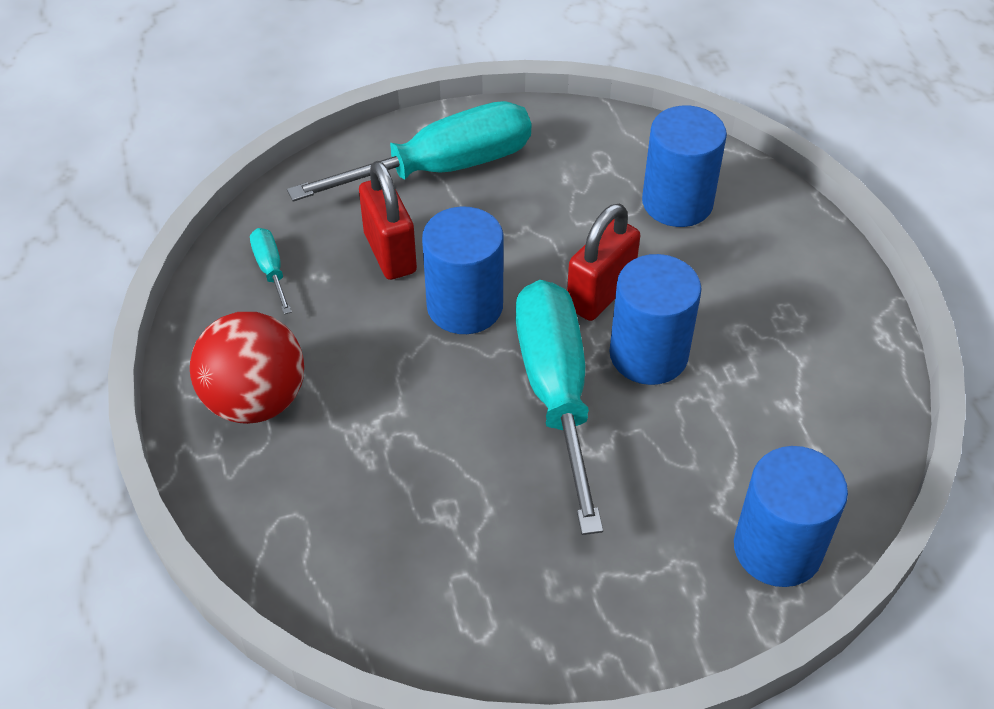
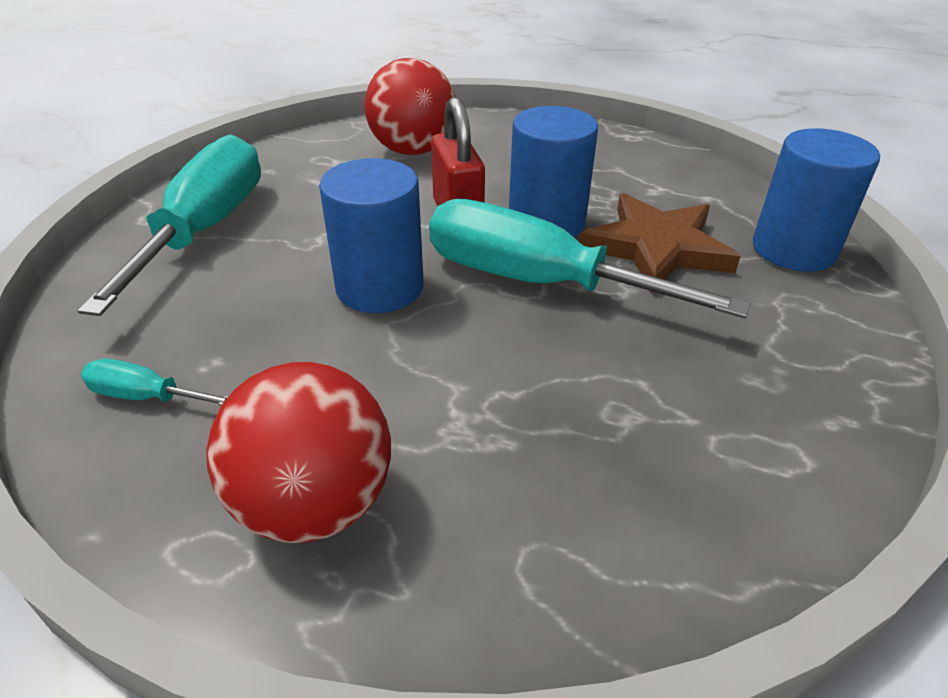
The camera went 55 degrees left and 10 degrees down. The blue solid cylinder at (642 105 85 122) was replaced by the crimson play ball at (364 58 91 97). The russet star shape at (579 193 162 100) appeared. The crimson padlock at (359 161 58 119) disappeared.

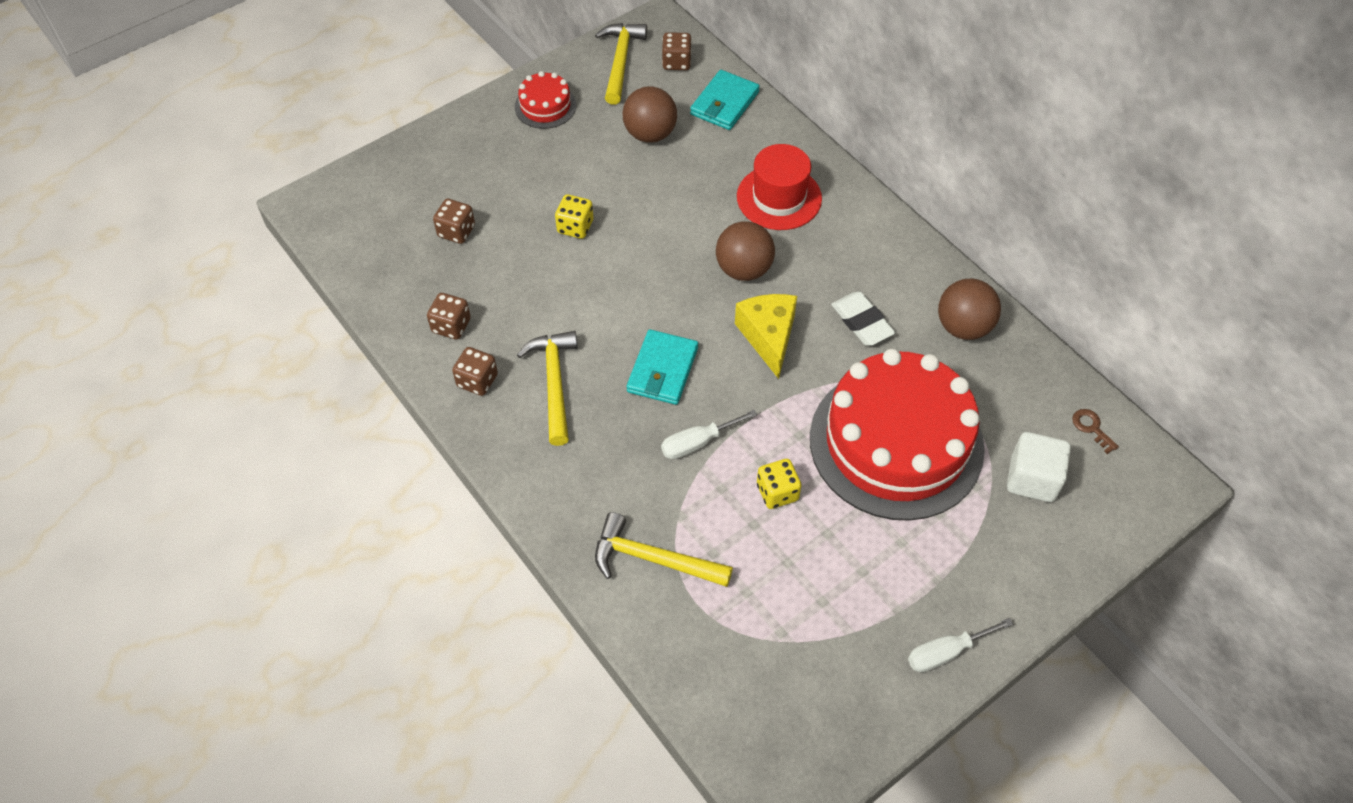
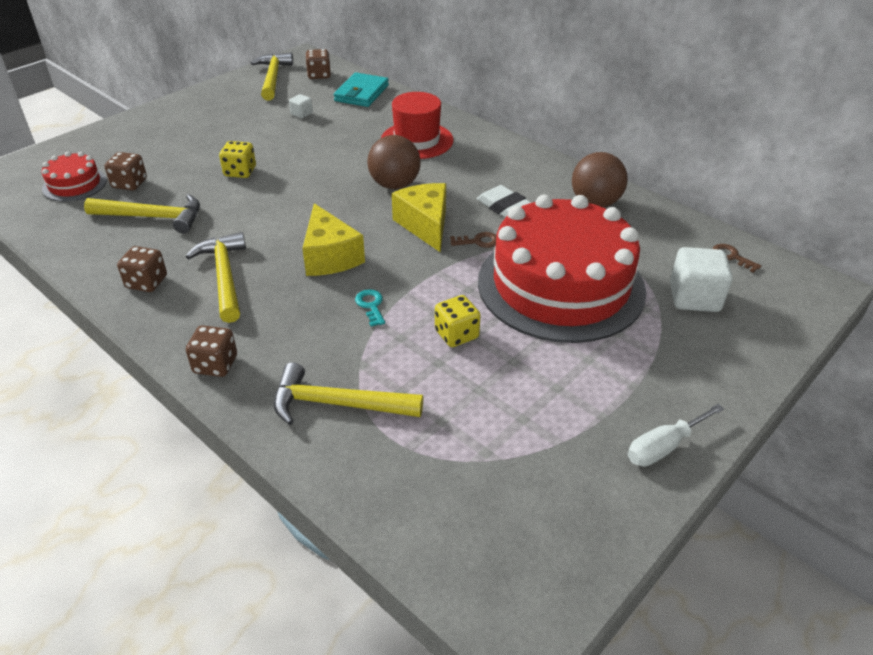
The camera went 10 degrees left and 15 degrees down. The crimson cake moved from (515 71 61 58) to (42 152 65 50). The yellow hammer at (84 194 116 40) appeared. The russet die moved from (427 293 44 46) to (186 325 51 52). The russet play ball at (623 86 54 57) was replaced by the white block at (289 94 24 24). The aqua card wallet at (626 329 72 76) was replaced by the yellow cheese at (302 203 63 73). The white screwdriver at (661 410 96 49) was replaced by the aqua key at (355 289 30 37). The russet key at (450 232 46 16) appeared.

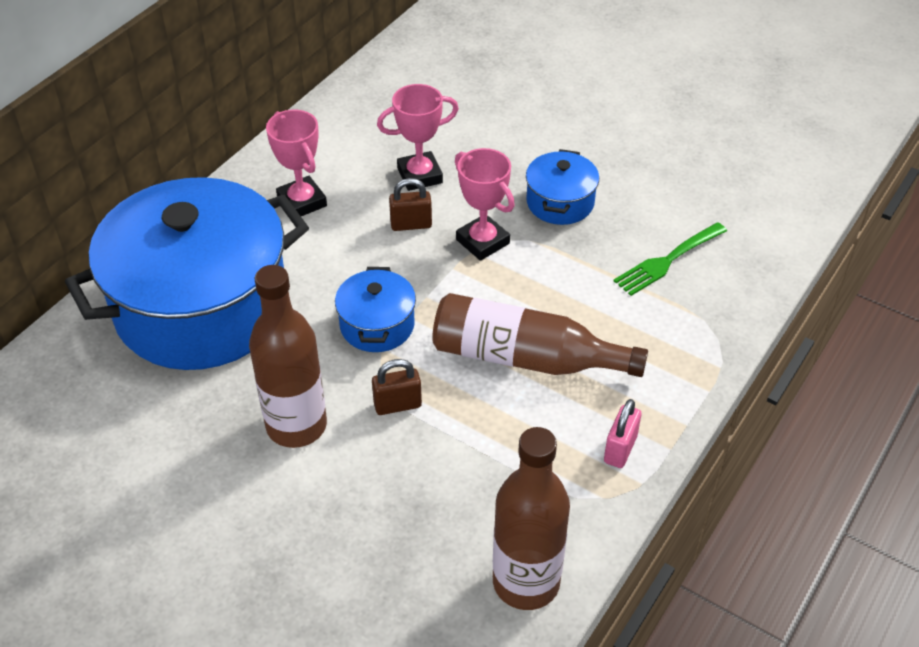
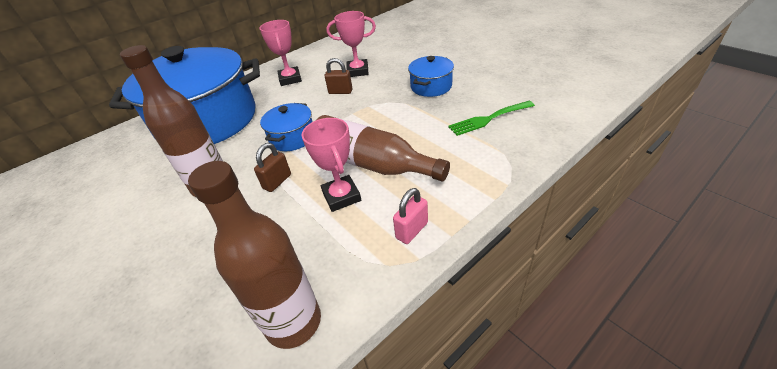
The camera went 20 degrees right and 5 degrees down. The russet padlock at (372 359 50 56) turned 60 degrees counterclockwise. The rose-pink award cup moved from (455 148 60 113) to (301 118 60 94).

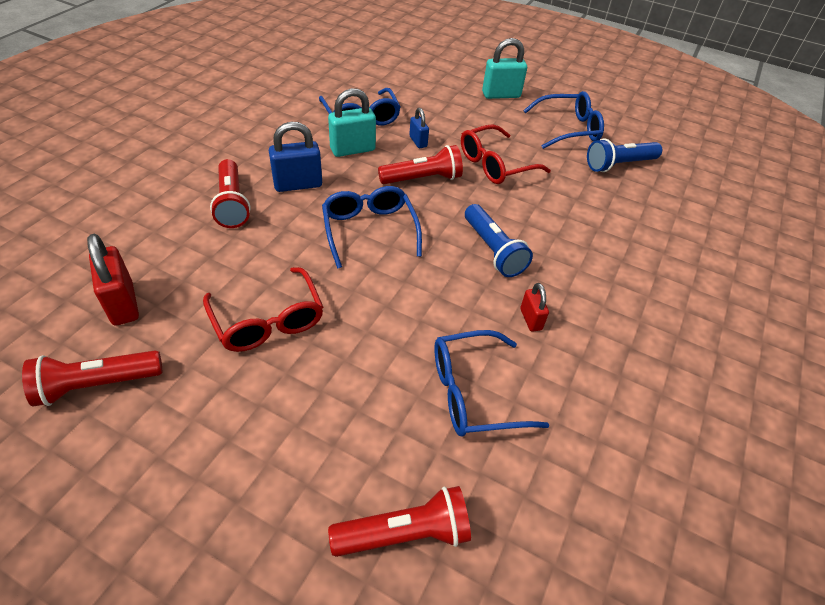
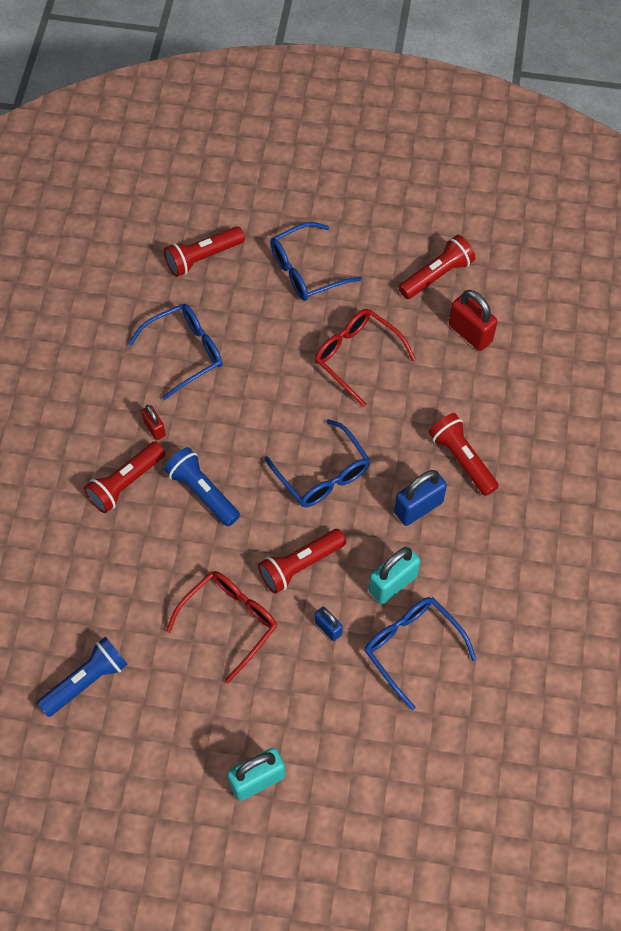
The camera went 165 degrees right and 15 degrees up. The crimson torch at (84 441 81 72) appeared. The blue spectacles moved from (523 91 81 58) to (270 222 92 79).

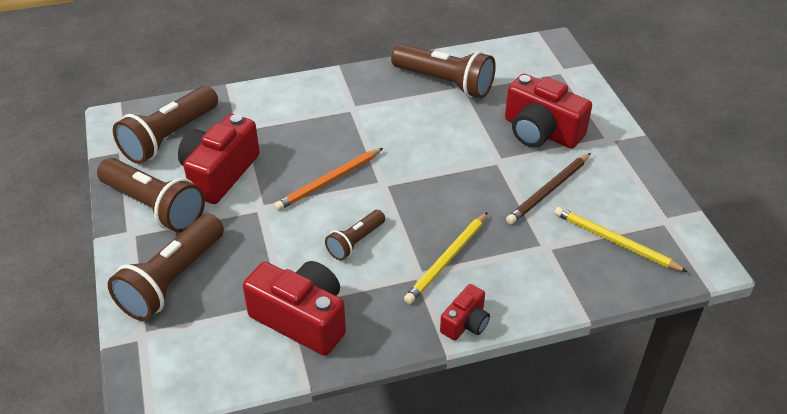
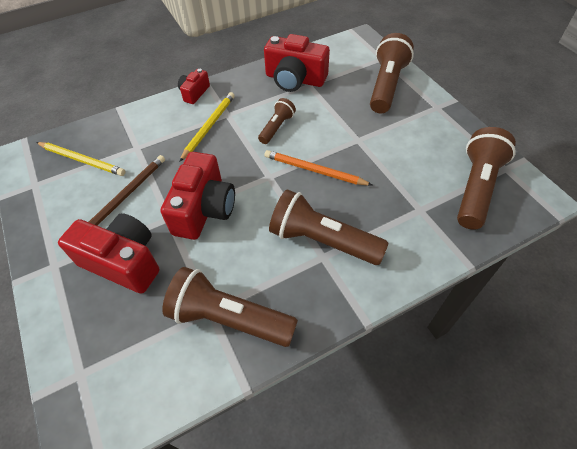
The camera went 170 degrees right and 10 degrees up. The crimson camera moved from (178 114 82 90) to (161 152 74 88). The orange-coloured wooden pencil at (274 148 109 63) turned 105 degrees counterclockwise. The russet torch moved from (97 158 108 75) to (269 189 119 76).

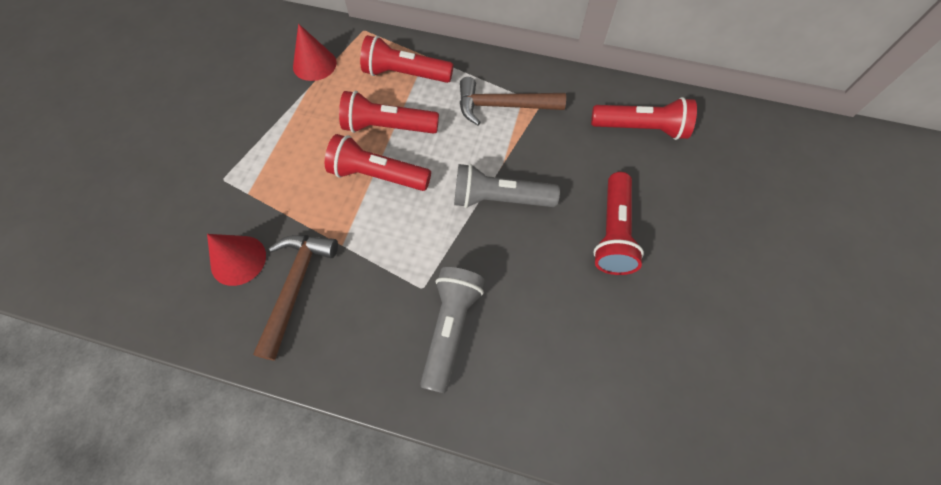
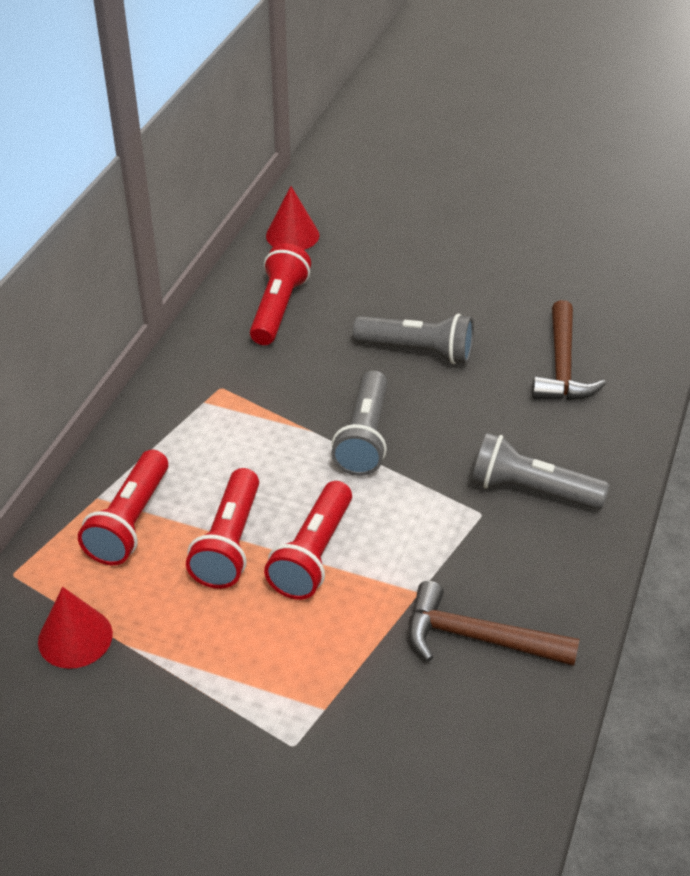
The camera went 85 degrees left and 20 degrees down. The crimson solid cone moved from (207 234 59 52) to (266 186 53 64). The crimson torch at (593 172 51 103) became the gray torch at (353 313 121 51). The russet hammer moved from (460 77 106 48) to (532 300 74 100).

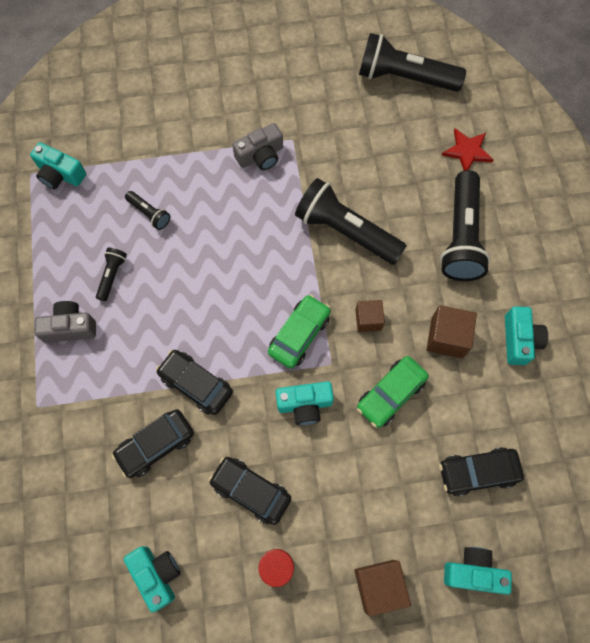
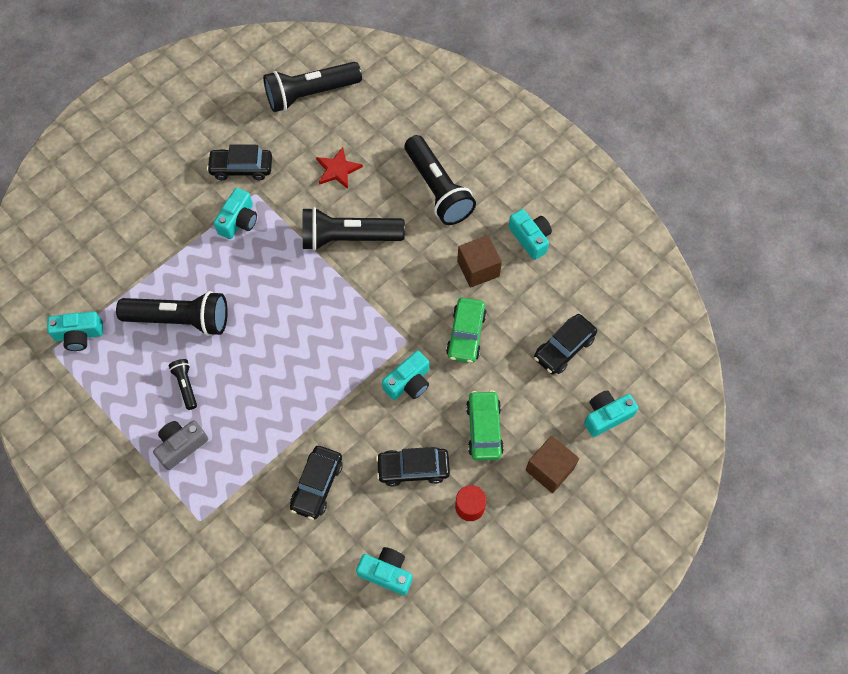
The camera went 35 degrees left and 5 degrees down. The jet-black torch at (125 191 45 39) changed to 2.17 times the size. The jet-black automobile moved from (156 350 77 65) to (207 145 65 36). The gray camera at (232 123 51 47) became the aqua camera at (214 188 43 51). The crimson star shape moved from (442 129 52 42) to (316 147 47 42). The emerald automobile moved from (268 295 63 74) to (466 390 38 70). The russet block at (355 300 30 32) disappeared.

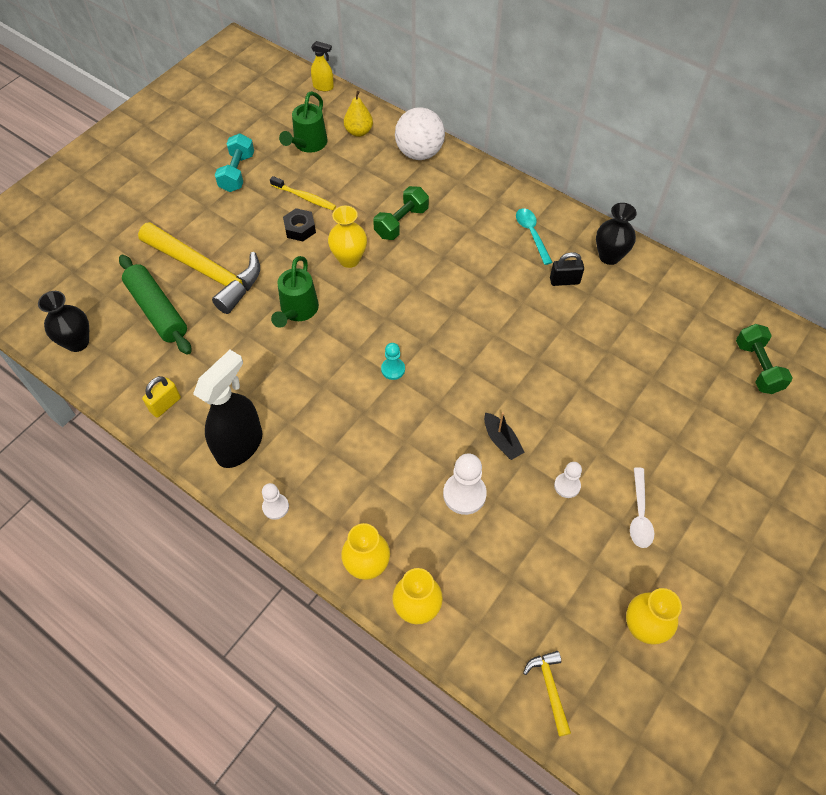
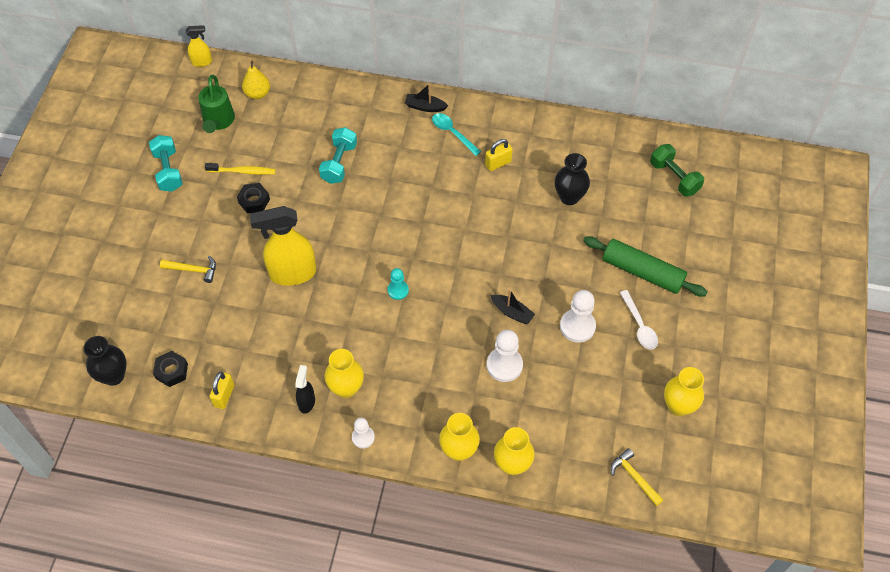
The camera went 25 degrees left and 0 degrees up. The jet-black nut at (153 351 35 36) appeared. The yellow hammer at (138 222 122 92) changed to 0.44 times the size. The emerald sprinkling can at (271 256 48 72) was replaced by the yellow spray cleaner at (250 206 66 80). The jet-black spray cleaner at (193 350 69 118) changed to 0.50 times the size. The emerald dumbbell at (373 186 56 54) became the aqua dumbbell at (319 127 38 57). The yellow vase moved from (328 206 39 62) to (325 349 39 49). The jet-black toy boat at (405 83 43 29) appeared. The jet-black padlock at (550 252 34 34) became the yellow padlock at (485 139 28 32). The jet-black vase moved from (596 203 41 62) to (555 153 35 52). The white chess pawn at (554 462 28 36) changed to 1.65 times the size. The emerald pastry roller moved from (119 255 72 100) to (583 236 124 61). The white play ball at (395 107 50 53) disappeared.

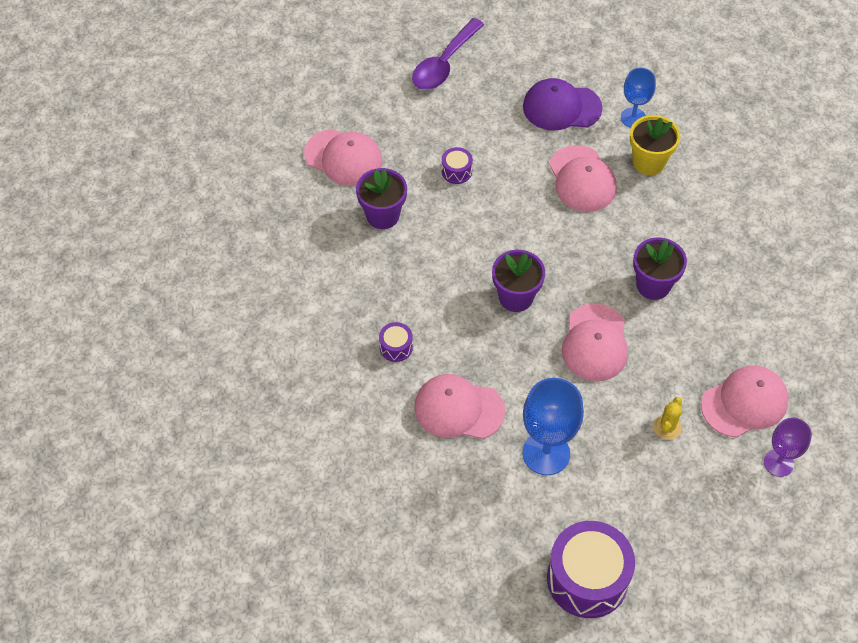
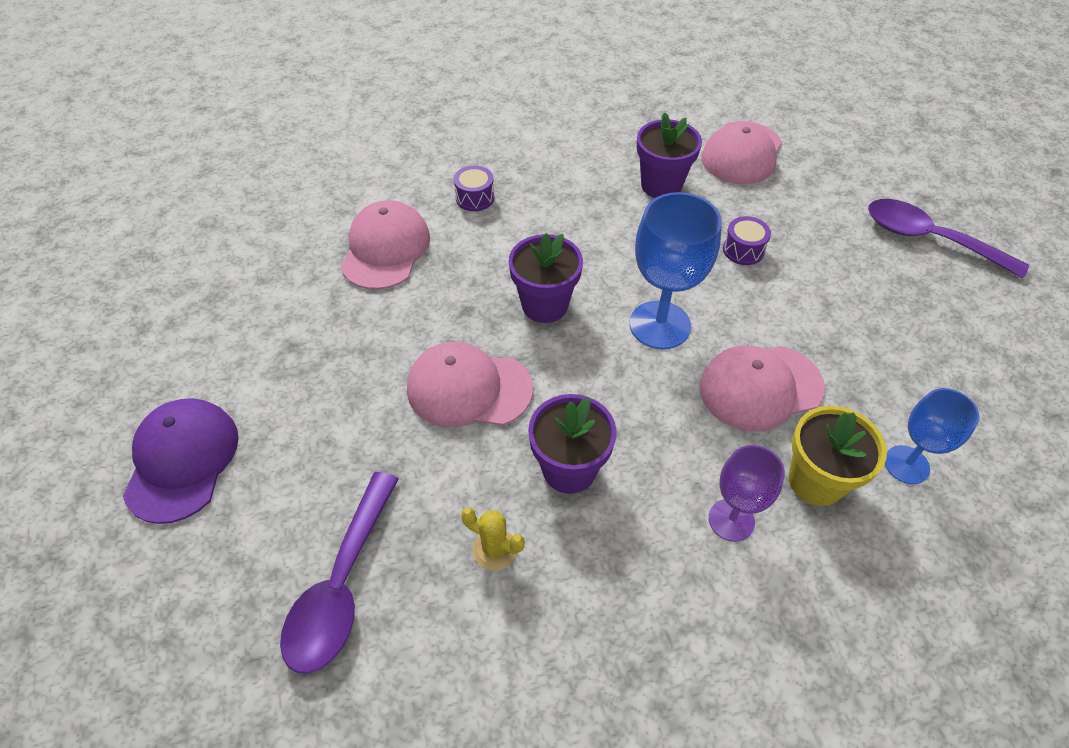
The camera went 90 degrees right and 5 degrees down. The royal purple baseball cap moved from (523 78 80 53) to (123 398 116 126). The rose-pink baseball cap at (701 365 88 72) was replaced by the royal purple spoon at (280 472 119 202). The yellow saguaro cactus moved from (653 397 29 43) to (461 507 64 64). The blue goblet moved from (522 378 62 97) to (630 192 92 157). The royal purple goblet moved from (764 417 48 60) to (709 445 76 97). The royal purple toy drum at (547 521 88 97) disappeared.

